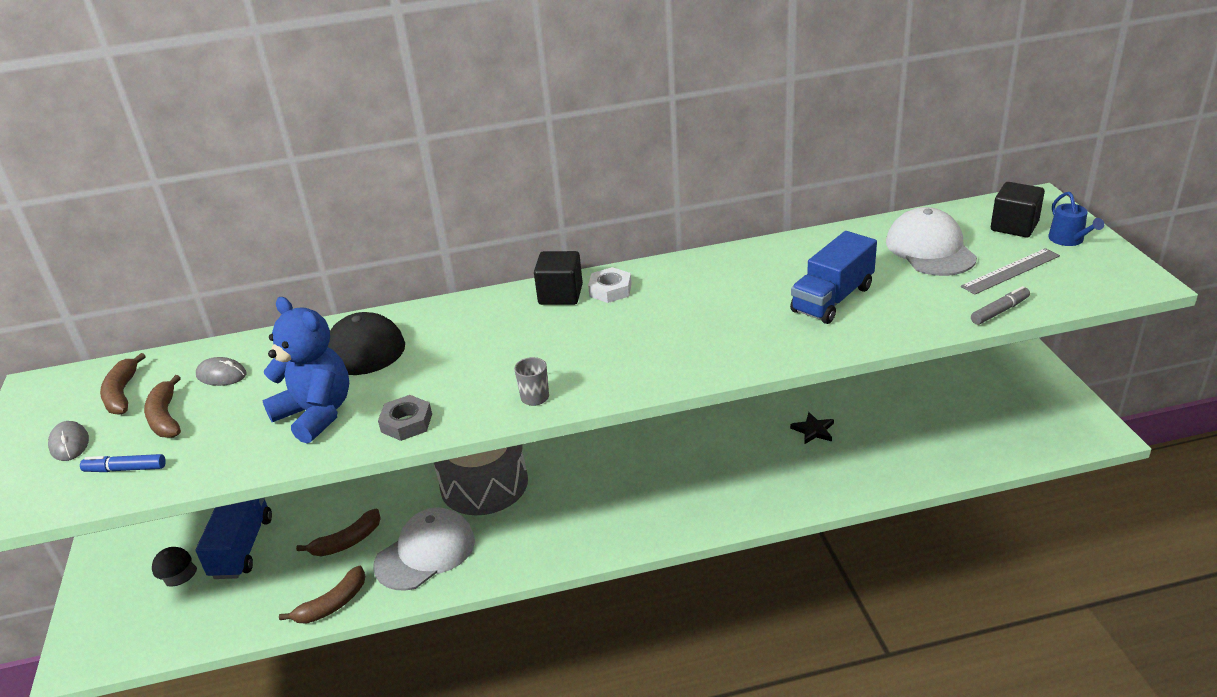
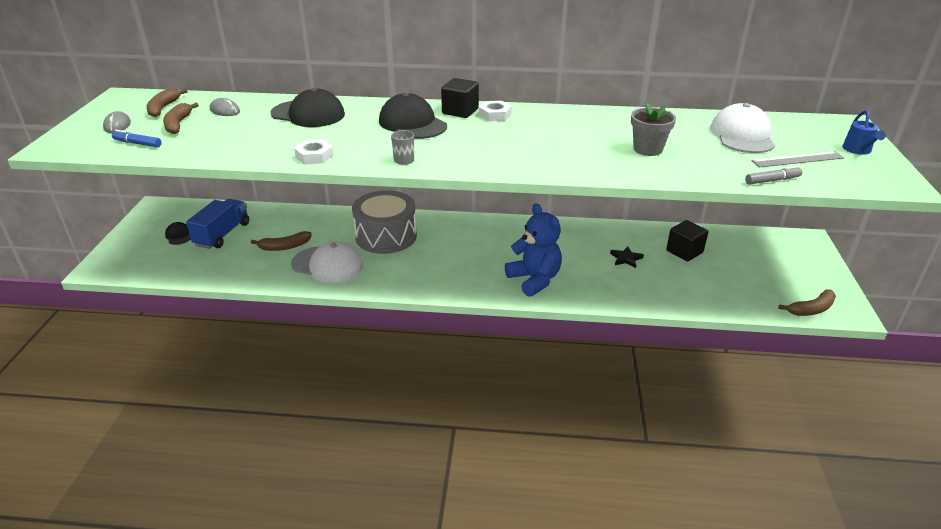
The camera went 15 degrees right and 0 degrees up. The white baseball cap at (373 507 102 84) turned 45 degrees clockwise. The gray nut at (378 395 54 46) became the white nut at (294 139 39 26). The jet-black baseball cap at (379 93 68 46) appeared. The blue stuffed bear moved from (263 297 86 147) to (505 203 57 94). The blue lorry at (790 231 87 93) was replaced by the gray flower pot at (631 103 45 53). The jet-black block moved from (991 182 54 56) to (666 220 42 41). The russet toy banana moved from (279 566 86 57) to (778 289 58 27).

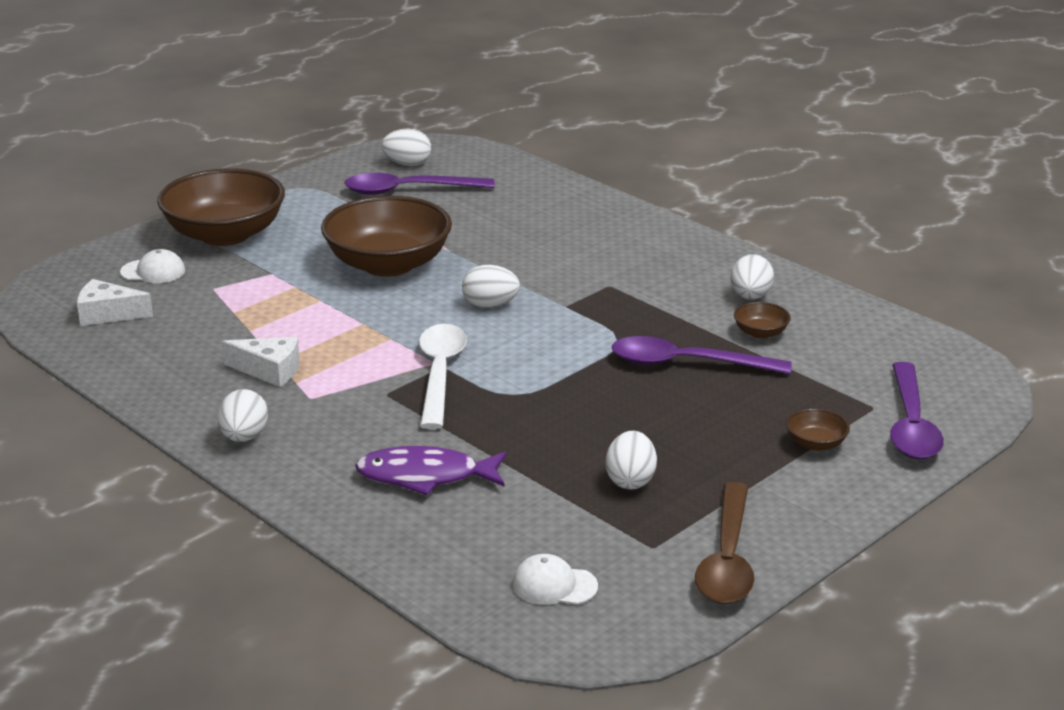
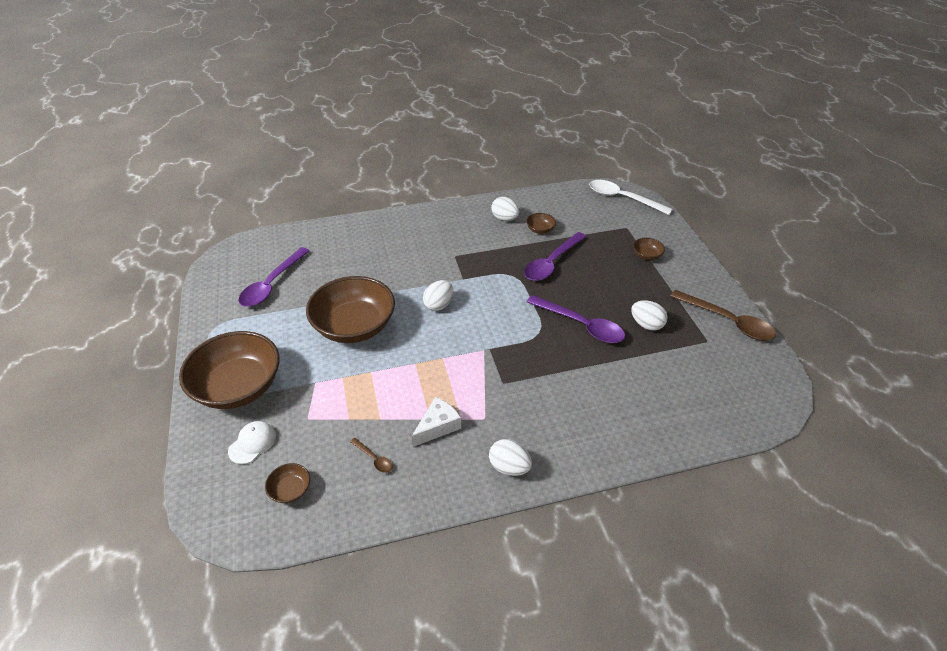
The camera went 60 degrees left and 15 degrees up. The white cheese at (77 279 76 47) was replaced by the russet serving bowl at (265 463 45 40). The russet spoon at (350 438 43 35) appeared. The royal purple spoon moved from (890 362 54 97) to (526 295 99 48). The white spoon moved from (419 324 48 105) to (589 180 84 35). The royal purple toy fish at (355 446 152 49) disappeared. The white egg at (381 129 50 37) disappeared. The white baseball cap at (513 554 85 51) disappeared.

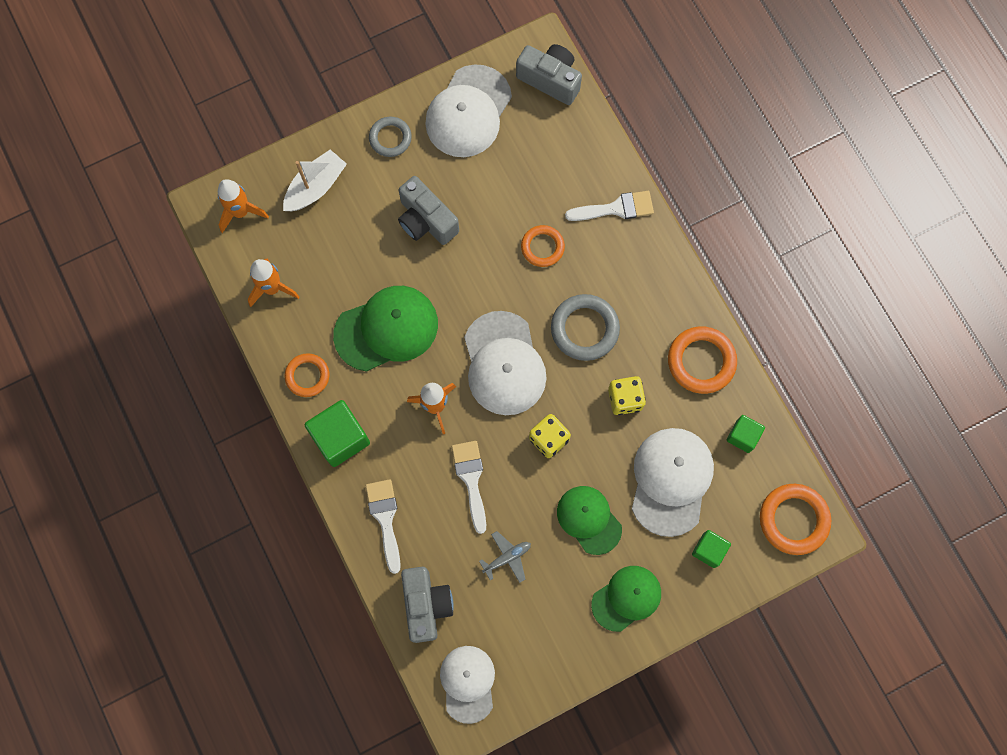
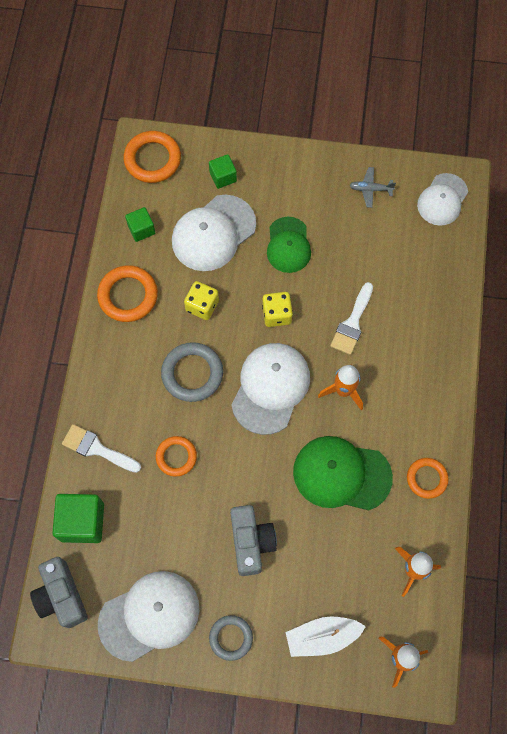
The camera went 145 degrees left and 5 degrees down. The emerald block moved from (305 400 65 67) to (52 494 52 49). The gray plane moved from (479 531 52 52) to (349 167 47 41). The white brush at (366 479 35 95) disappeared. The gray camera at (401 567 53 76) disappeared. The emerald baseball cap at (591 566 70 66) disappeared.

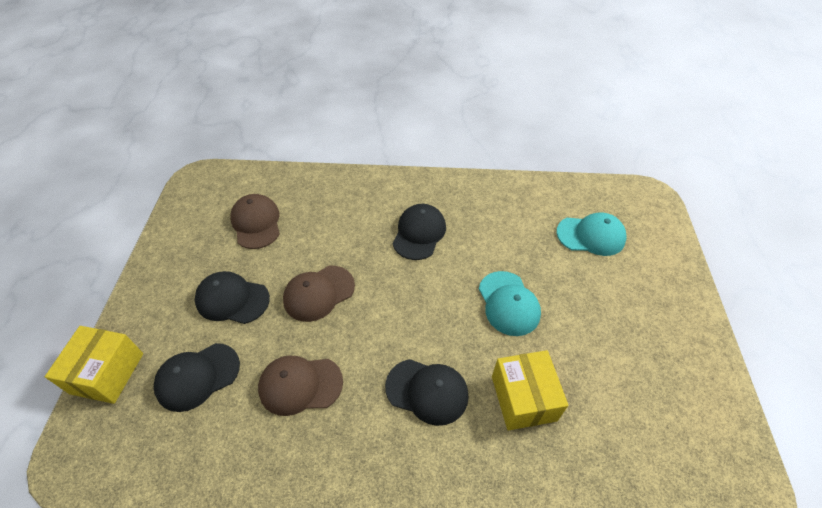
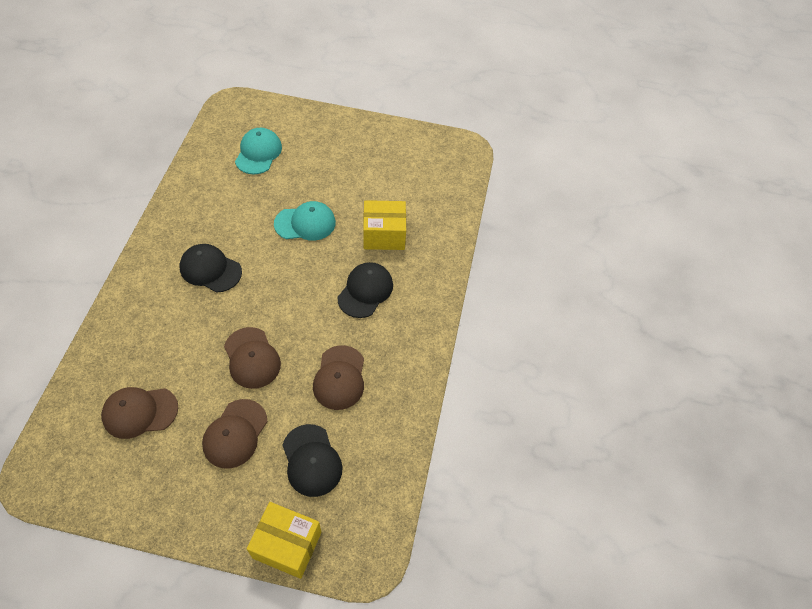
The camera went 85 degrees left and 5 degrees up. The jet-black baseball cap at (195 271 75 53) became the russet baseball cap at (202 399 65 70).

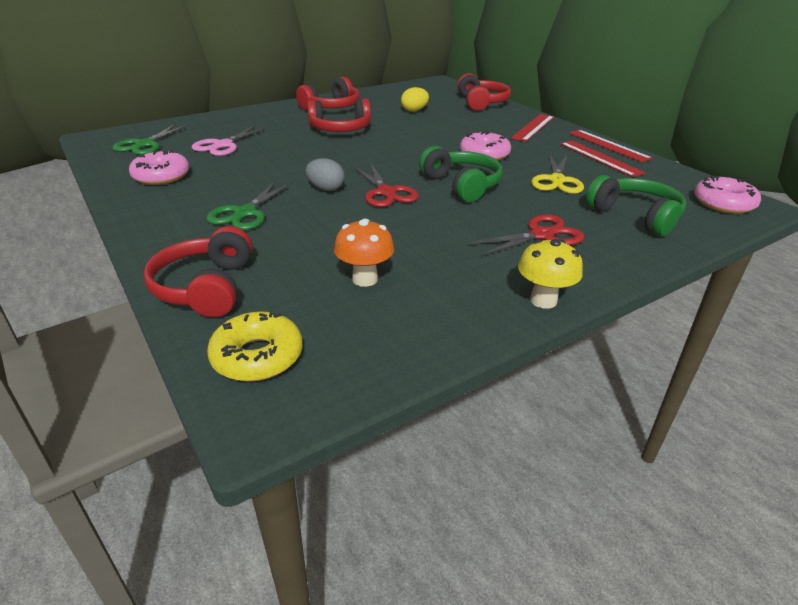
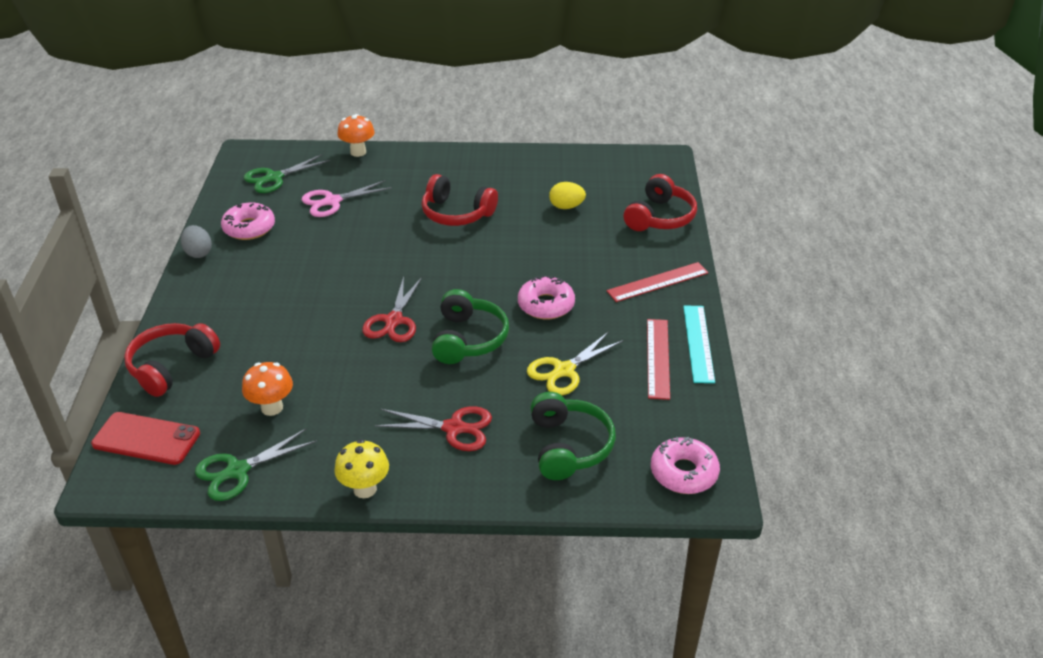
The camera went 35 degrees right and 5 degrees up. The yellow glazed donut at (207 311 95 71) was replaced by the crimson phone at (91 412 109 53). The gray egg moved from (306 158 39 33) to (181 225 31 33). The emerald shears moved from (206 181 86 49) to (195 428 122 73). The orange-coloured mushroom at (337 114 38 43) appeared. The crimson straightedge at (569 130 84 32) became the aqua straightedge at (683 306 32 77). The crimson over-ear headphones at (296 77 64 33) disappeared.

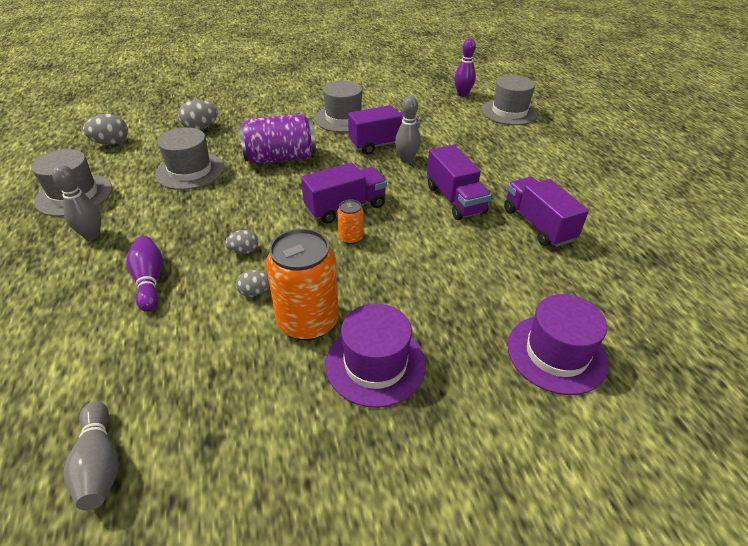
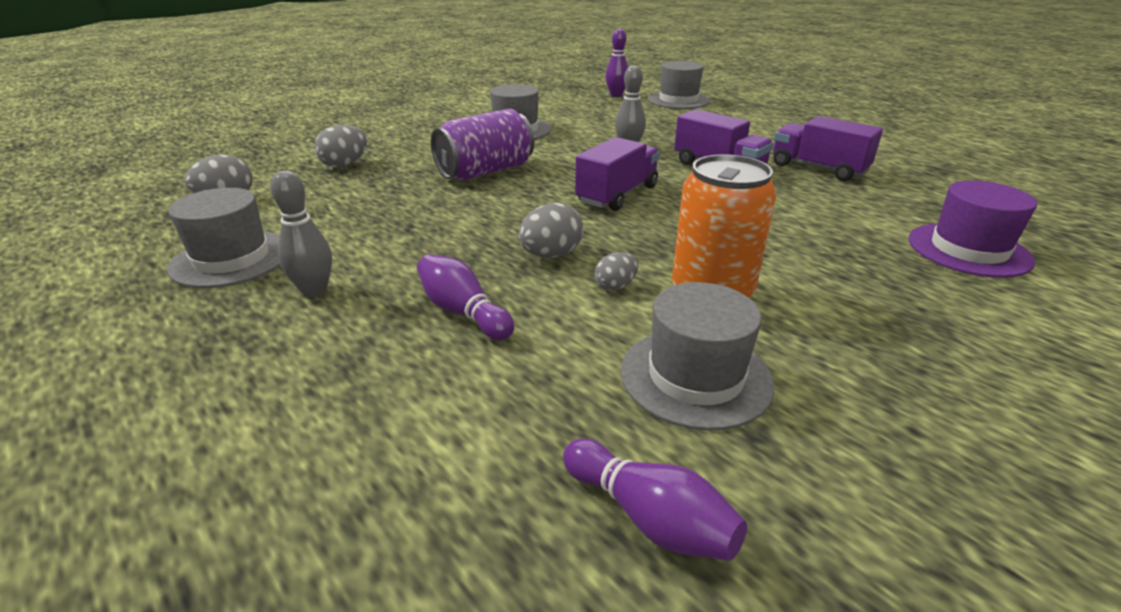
The camera went 25 degrees left and 10 degrees down. The gray egg at (225 230 33 24) changed to 1.62 times the size. The gray bowling pin at (63 401 56 110) became the royal purple bowling pin at (563 438 184 123). The gray hat moved from (155 127 69 63) to (621 282 154 149). The royal purple hat at (326 304 100 104) disappeared. The orange-coloured tin at (337 200 27 45) disappeared. The royal purple lorry at (348 105 72 50) disappeared.

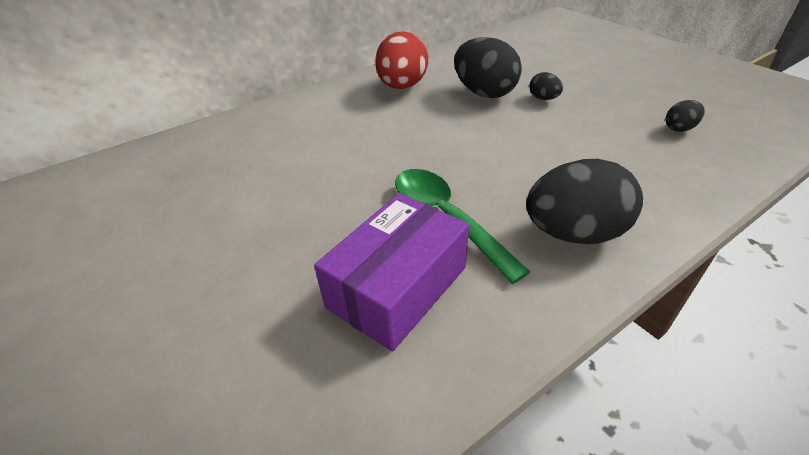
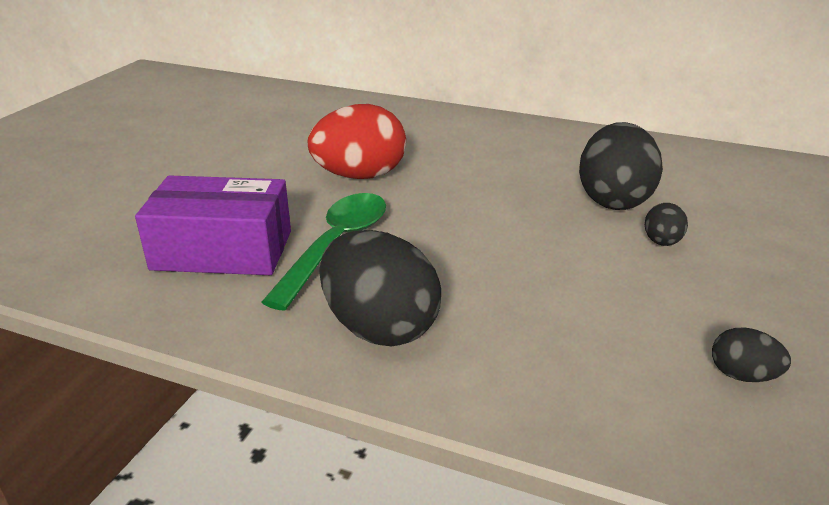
The camera went 55 degrees right and 10 degrees down. The crimson egg moved from (375 31 53 58) to (308 104 98 75).

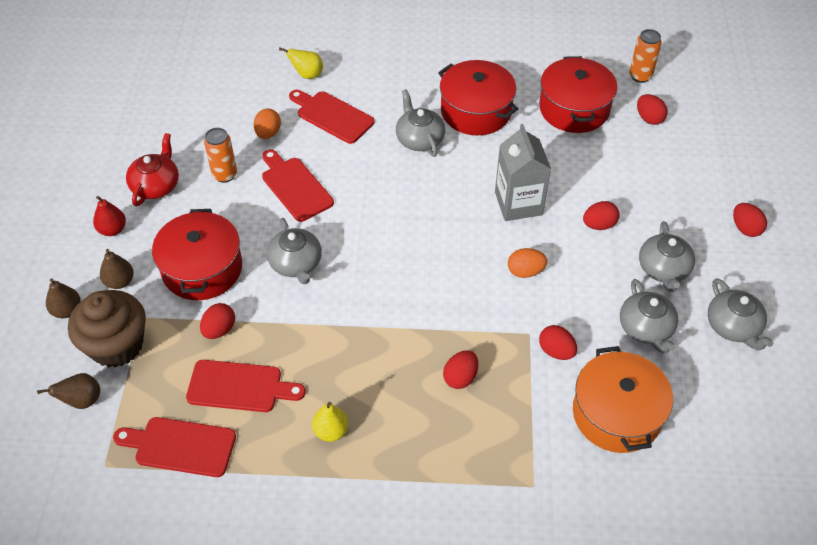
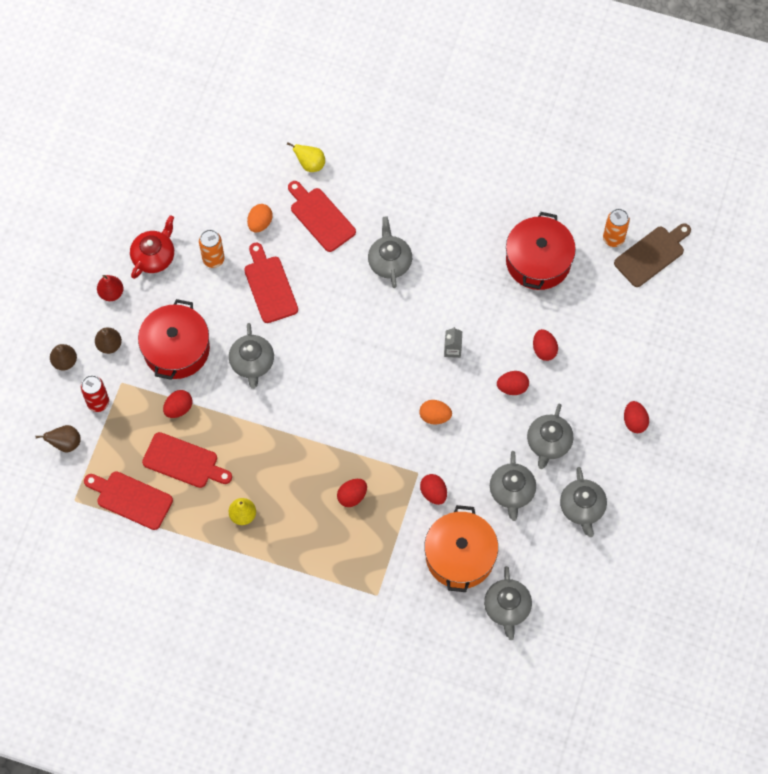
The camera went 15 degrees right and 15 degrees up. The russet muffin at (68 290 78 78) was replaced by the crimson tin at (81 375 28 37). The gray juice carton at (495 124 56 97) changed to 0.48 times the size. The gray tea pot at (484 566 48 74) appeared. The crimson egg moved from (637 94 31 31) to (533 329 25 32). The russet chopping board at (614 223 77 64) appeared. The crimson cooking pot at (438 60 80 75) disappeared.

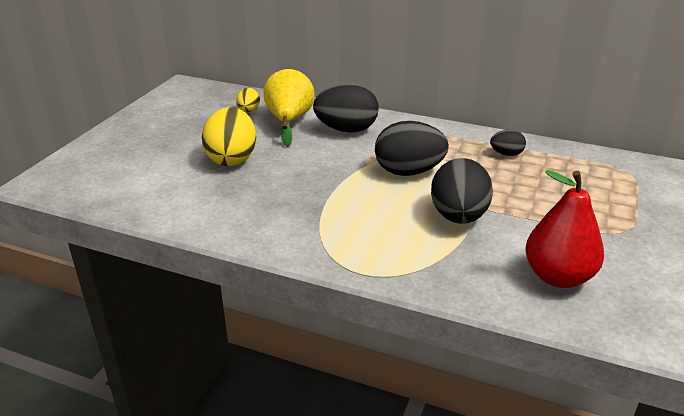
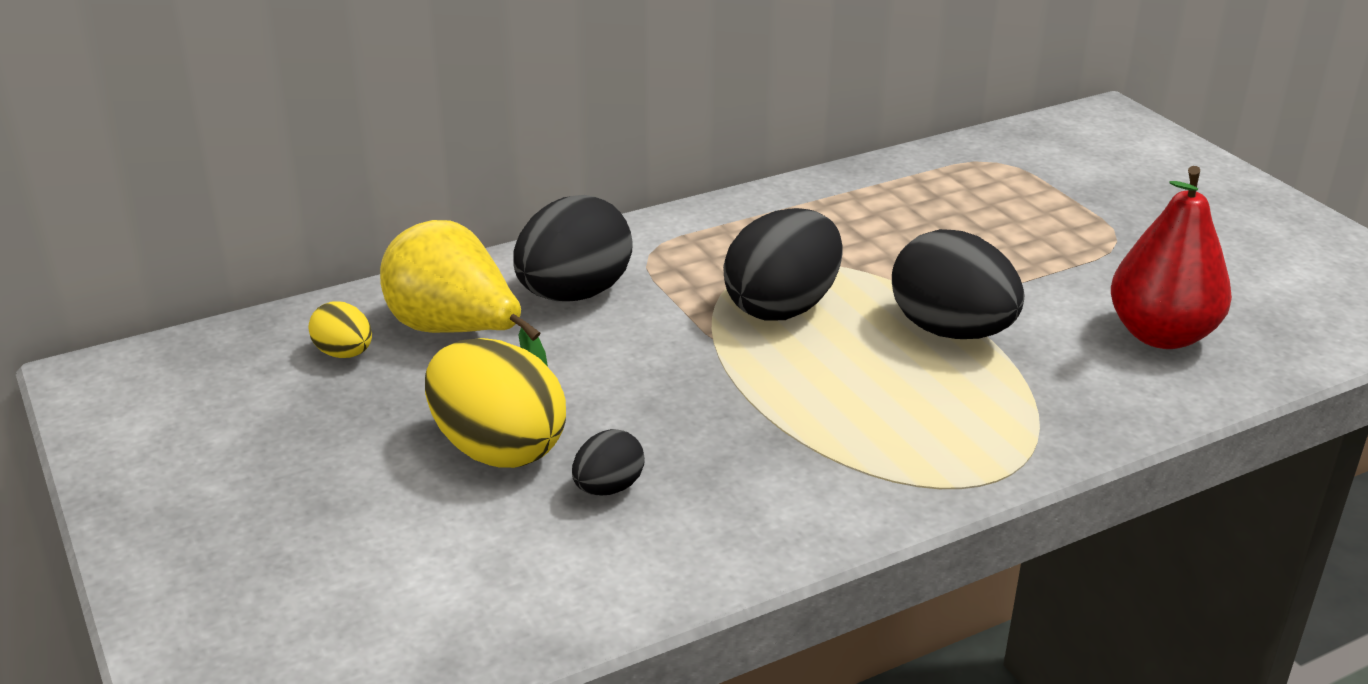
The camera went 50 degrees left and 0 degrees up. The jet-black egg moved from (490 130 36 26) to (572 429 73 66).

